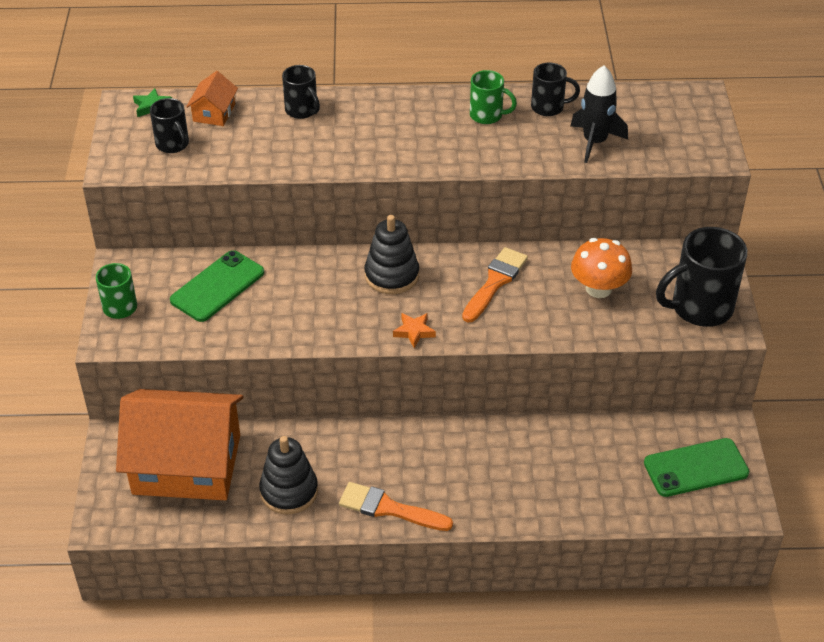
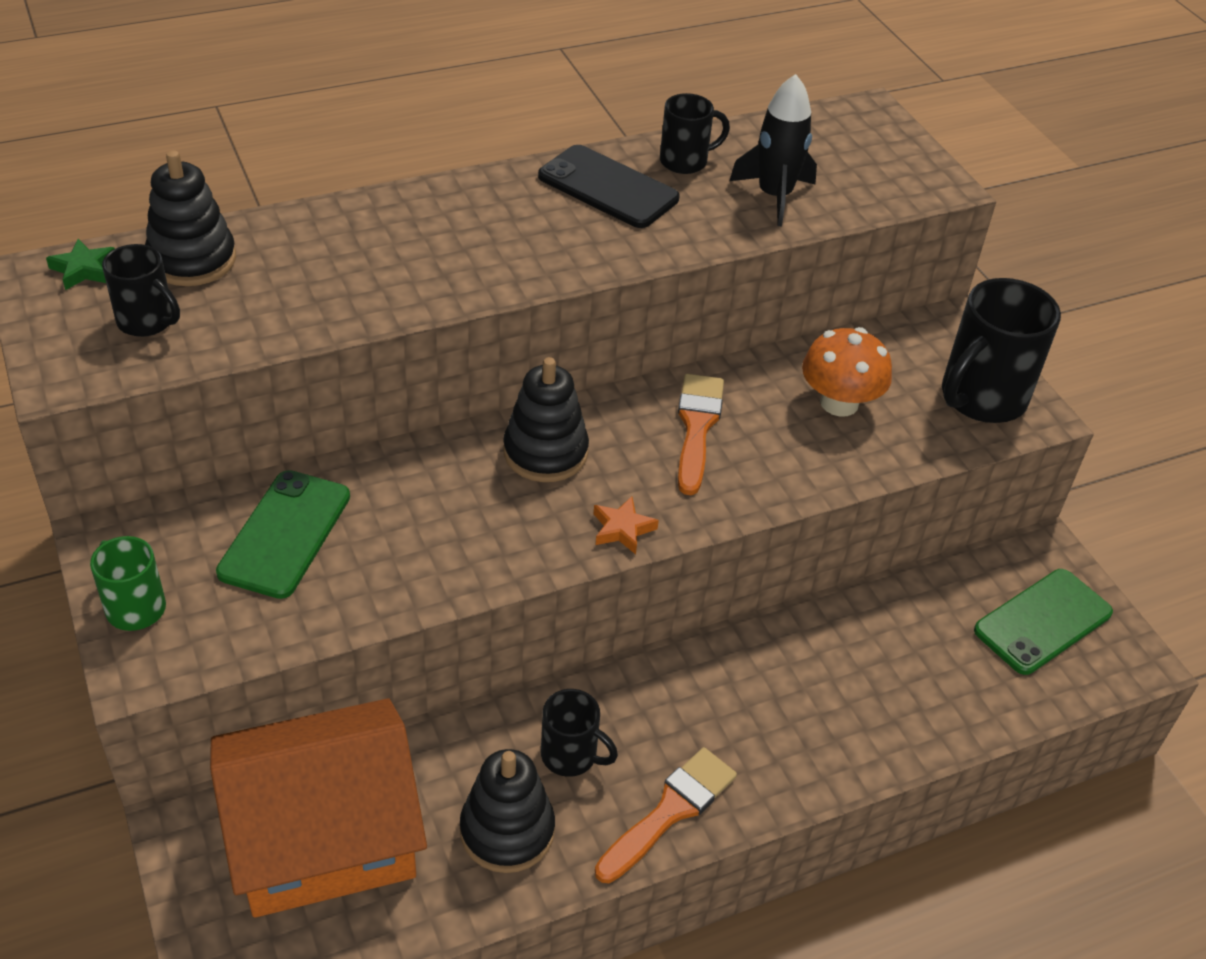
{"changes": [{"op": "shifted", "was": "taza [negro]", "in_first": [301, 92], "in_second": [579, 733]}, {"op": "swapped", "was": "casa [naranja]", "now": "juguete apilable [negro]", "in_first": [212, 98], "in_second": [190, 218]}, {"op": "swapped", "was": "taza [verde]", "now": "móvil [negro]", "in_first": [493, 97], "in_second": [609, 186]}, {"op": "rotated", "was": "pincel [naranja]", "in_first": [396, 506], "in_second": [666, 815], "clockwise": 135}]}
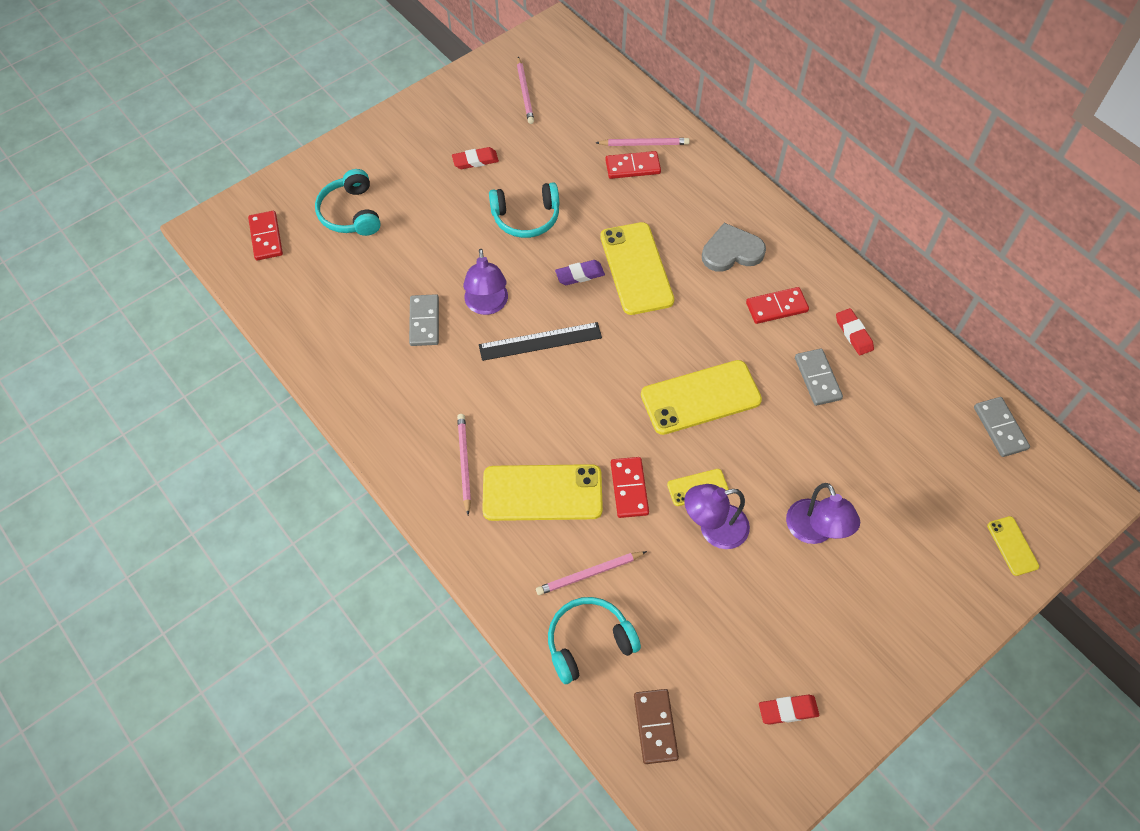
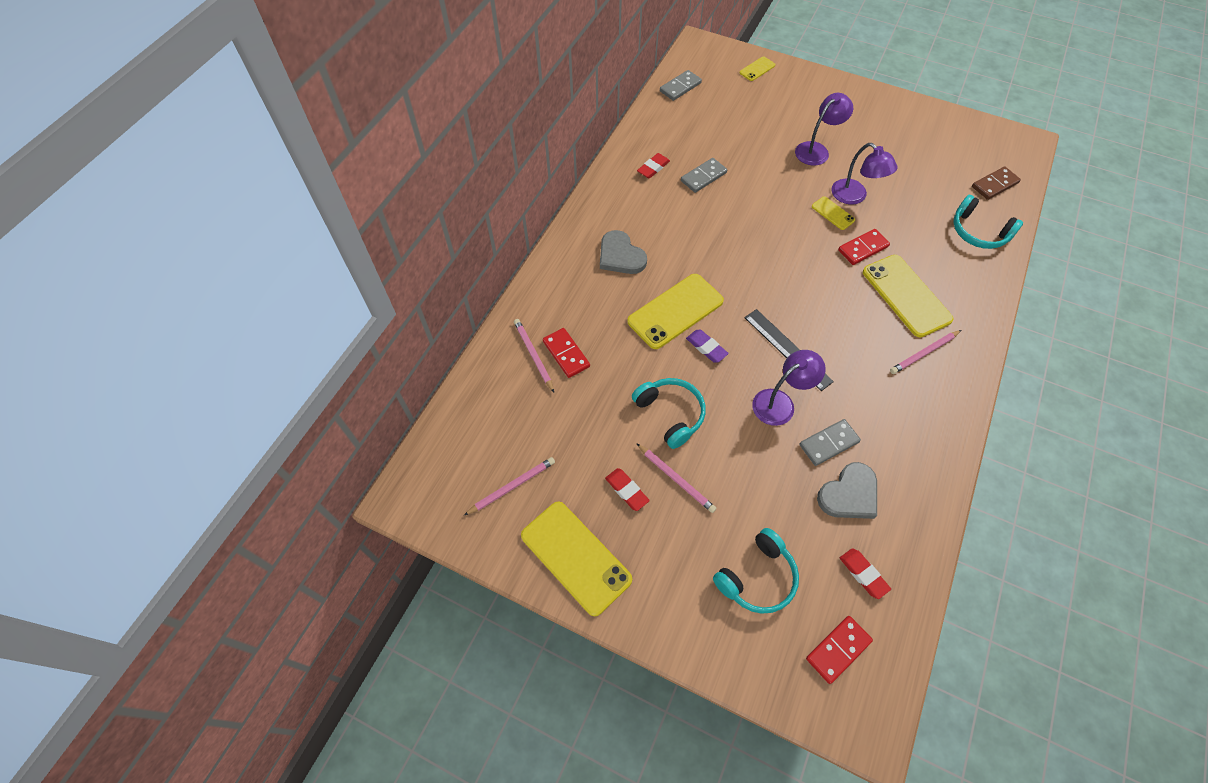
{"changes": [{"op": "gone", "was": "ficha de dominó [rojo]", "in_first": [777, 305]}, {"op": "new", "now": "corazón [gris]", "in_second": [847, 490]}, {"op": "shifted", "was": "lápiz [rosa]", "in_first": [591, 573], "in_second": [676, 478]}, {"op": "shifted", "was": "móvil [amarillo]", "in_first": [701, 397], "in_second": [576, 558]}, {"op": "shifted", "was": "goma de borrar [rojo]", "in_first": [789, 710], "in_second": [865, 573]}]}
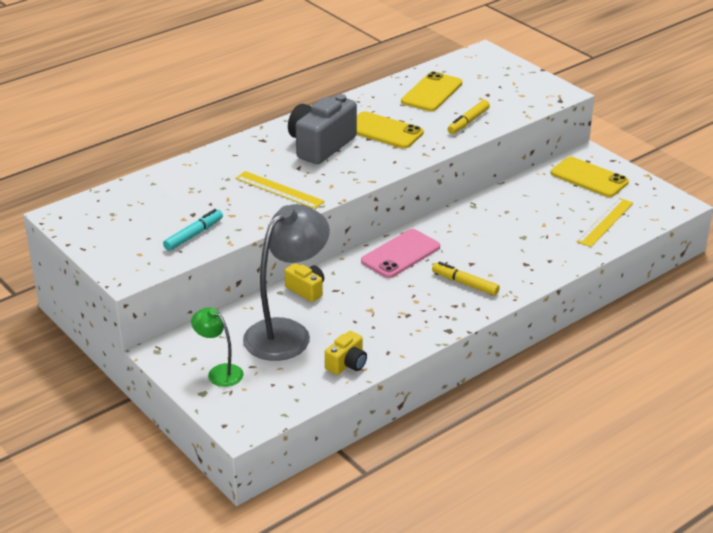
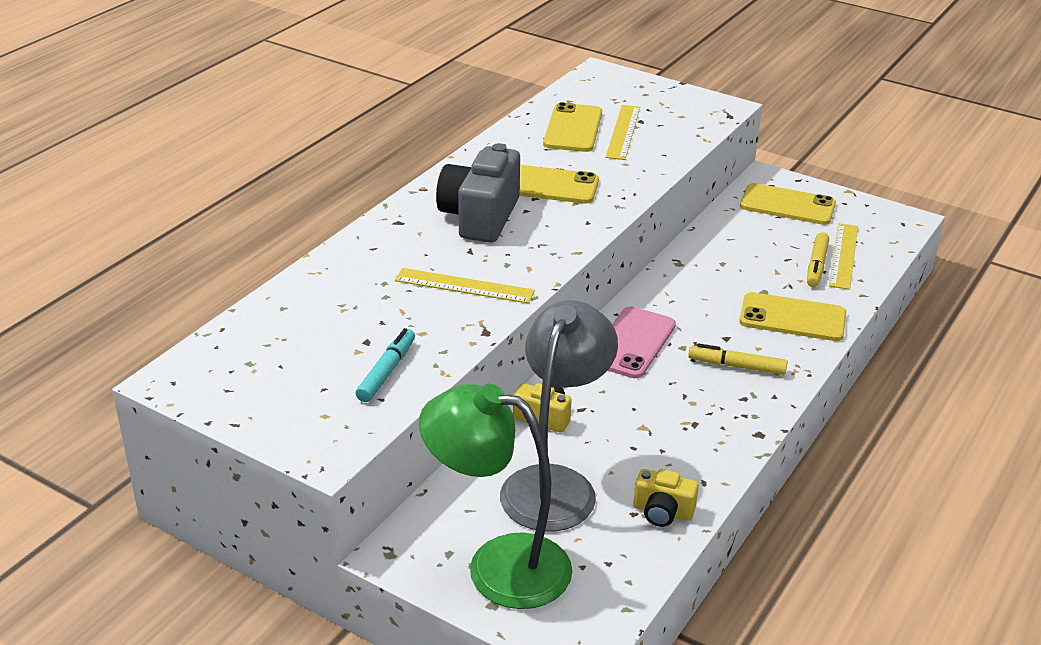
{"changes": [{"op": "new", "now": "regla [amarillo]", "in_second": [623, 132]}, {"op": "new", "now": "móvil [amarillo]", "in_second": [792, 316]}, {"op": "shifted", "was": "rotulador [amarillo]", "in_first": [469, 117], "in_second": [818, 259]}, {"op": "rotated", "was": "cámara [amarillo]", "in_first": [346, 353], "in_second": [666, 498], "clockwise": 90}, {"op": "scaled", "was": "lámpara [verde]", "in_first": [217, 347], "in_second": [496, 496], "ratio": 1.96}]}
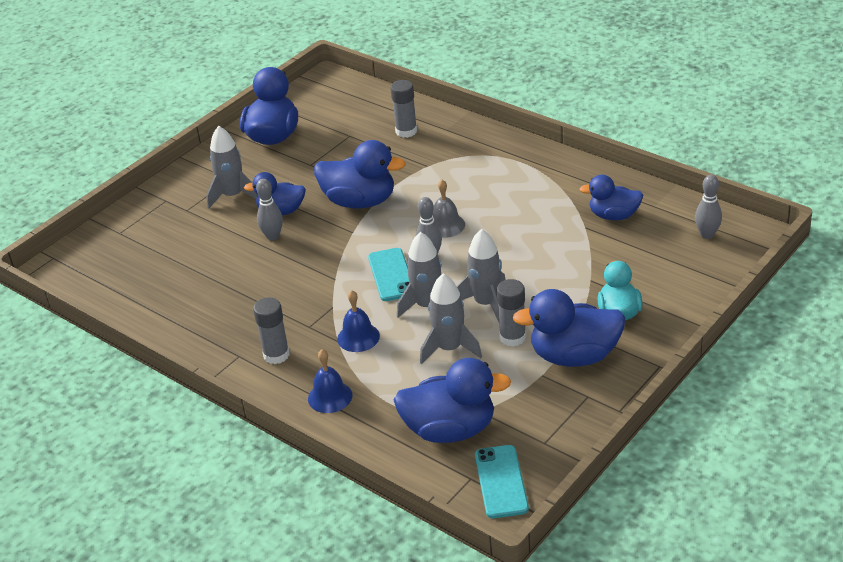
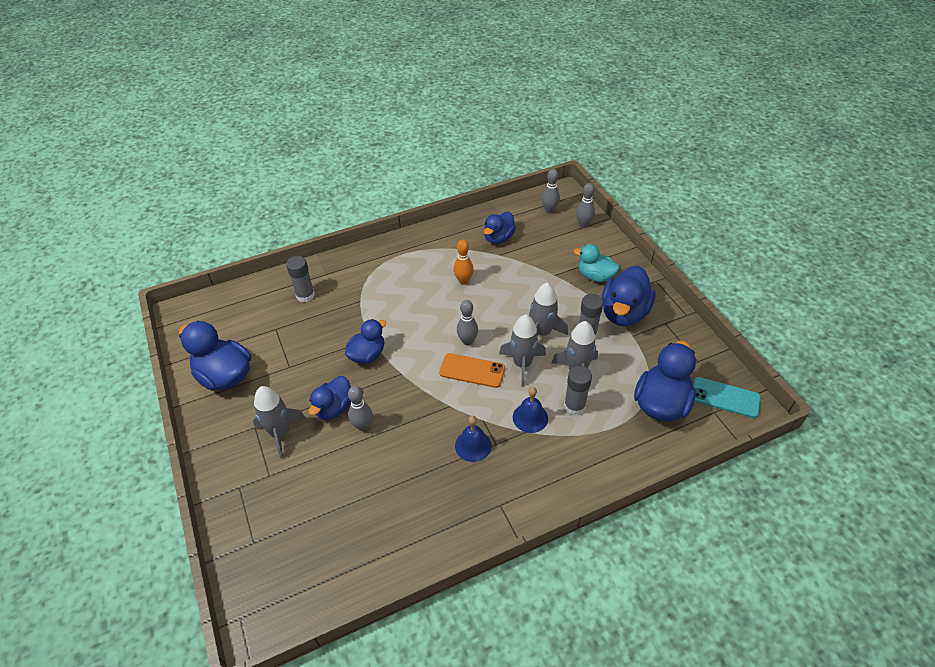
{"changes": [{"op": "gone", "was": "campana [gris]", "in_first": [448, 209]}, {"op": "new", "now": "bolo [naranja]", "in_second": [464, 262]}, {"op": "new", "now": "bolo [gris]", "in_second": [585, 205]}, {"op": "shifted", "was": "barra de pegamento [gris]", "in_first": [271, 330], "in_second": [578, 390]}, {"op": "shifted", "was": "campana [azul]", "in_first": [330, 381], "in_second": [473, 439]}, {"op": "repainted", "was": "móvil [turquesa]", "now": "móvil [naranja]", "in_first": [388, 274], "in_second": [472, 370]}, {"op": "scaled", "was": "pato [azul]", "in_first": [360, 174], "in_second": [365, 341], "ratio": 0.64}]}
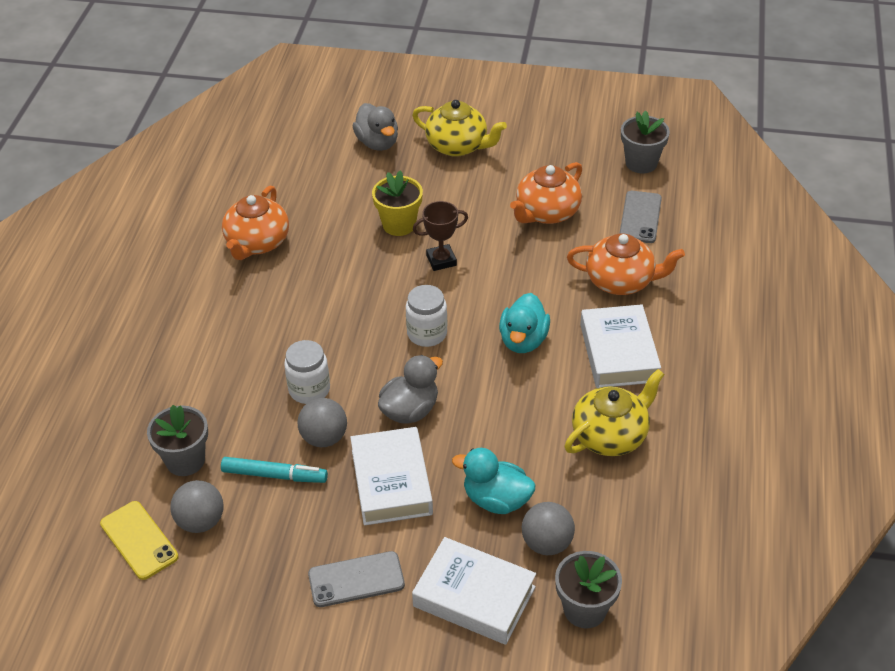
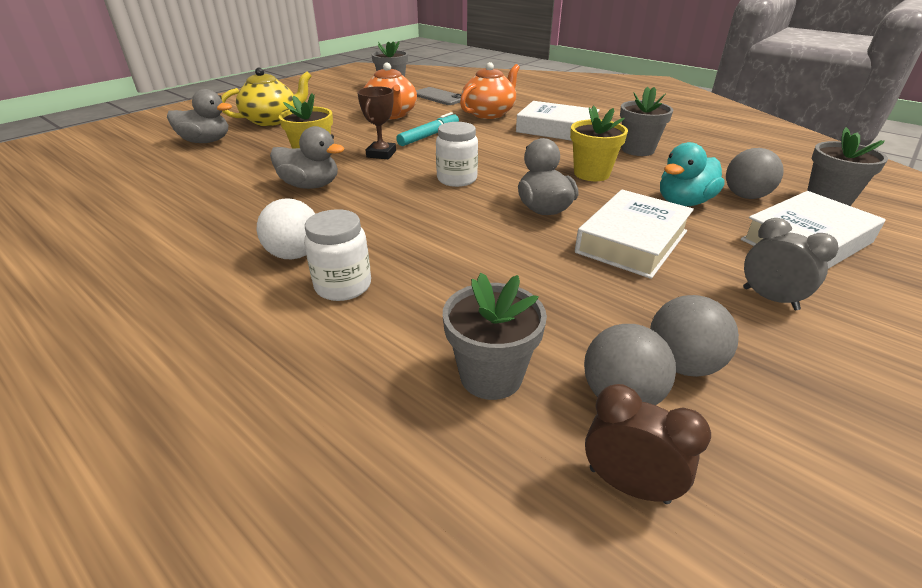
{"changes": [{"op": "gone", "was": "tetera [naranja]", "in_first": [255, 222]}, {"op": "gone", "was": "pato [turquesa]", "in_first": [524, 323]}, {"op": "new", "now": "pelota [blanco]", "in_second": [286, 228]}, {"op": "new", "now": "pato [gris]", "in_second": [307, 157]}, {"op": "new", "now": "maceta [amarillo]", "in_second": [599, 143]}, {"op": "shifted", "was": "rotulador [turquesa]", "in_first": [274, 470], "in_second": [427, 129]}, {"op": "shifted", "was": "tarro [blanco]", "in_first": [307, 372], "in_second": [337, 255]}, {"op": "shifted", "was": "pelota [gris]", "in_first": [322, 422], "in_second": [694, 336]}, {"op": "swapped", "was": "móvil [amarillo]", "now": "despertador [marrón]", "in_first": [139, 540], "in_second": [648, 444]}, {"op": "swapped", "was": "móvil [gris]", "now": "despertador [gris]", "in_first": [356, 579], "in_second": [791, 264]}, {"op": "swapped", "was": "tetera [amarillo]", "now": "maceta [gris]", "in_first": [615, 412], "in_second": [646, 121]}, {"op": "rotated", "was": "libro [blanco]", "in_first": [391, 476], "in_second": [634, 234], "clockwise": -75}]}
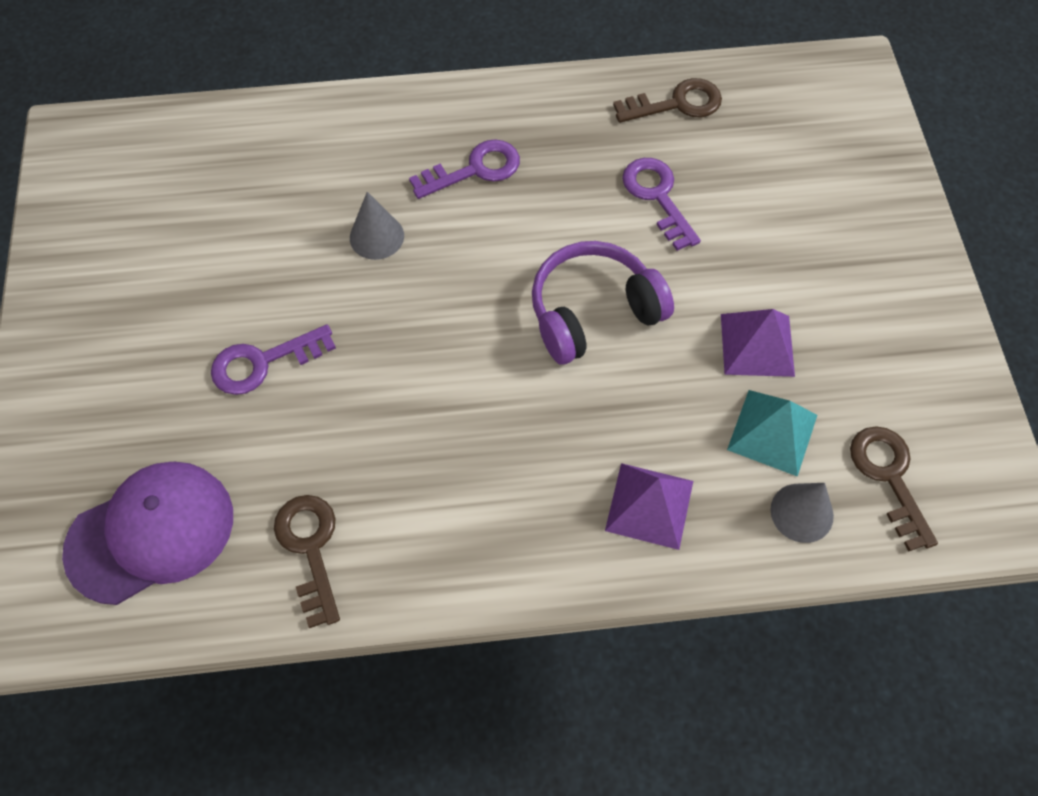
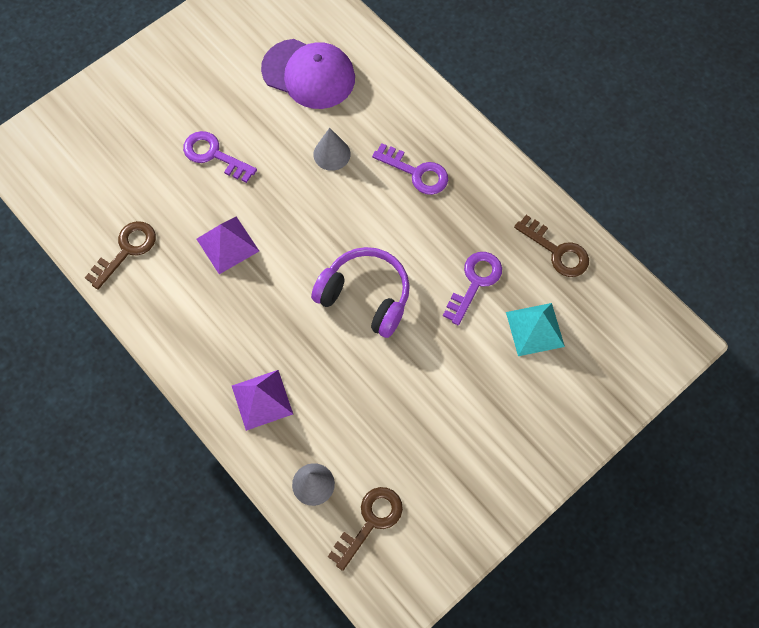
{"changes": [{"op": "shifted", "was": "gorra [morado]", "in_first": [147, 533], "in_second": [308, 74]}, {"op": "shifted", "was": "pirámide [morado]", "in_first": [758, 343], "in_second": [228, 245]}, {"op": "shifted", "was": "pirámide [turquesa]", "in_first": [772, 433], "in_second": [535, 329]}]}
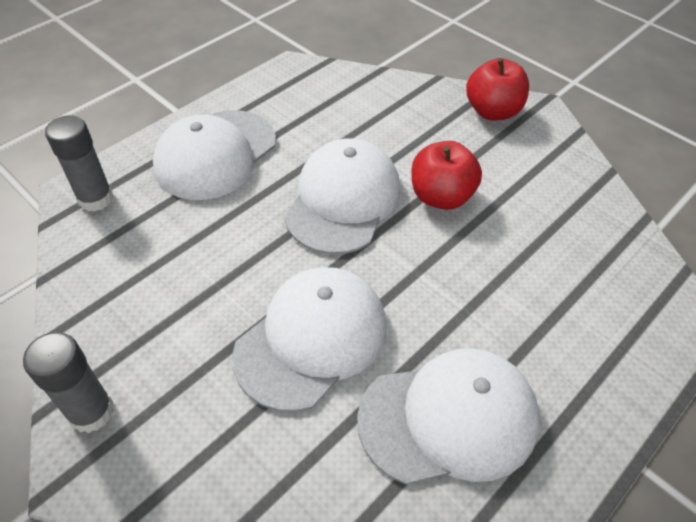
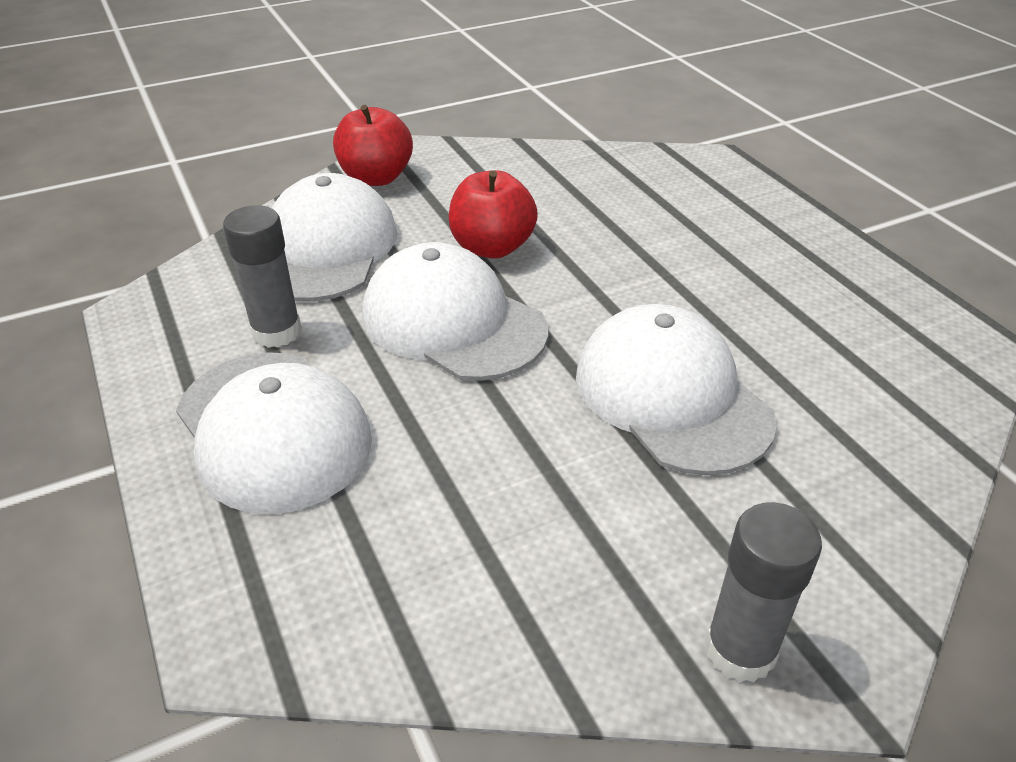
{"changes": [{"op": "shifted", "was": "barra de pegamento [gris]", "in_first": [79, 164], "in_second": [262, 276]}, {"op": "shifted", "was": "gorra [blanco]", "in_first": [448, 416], "in_second": [334, 237]}]}
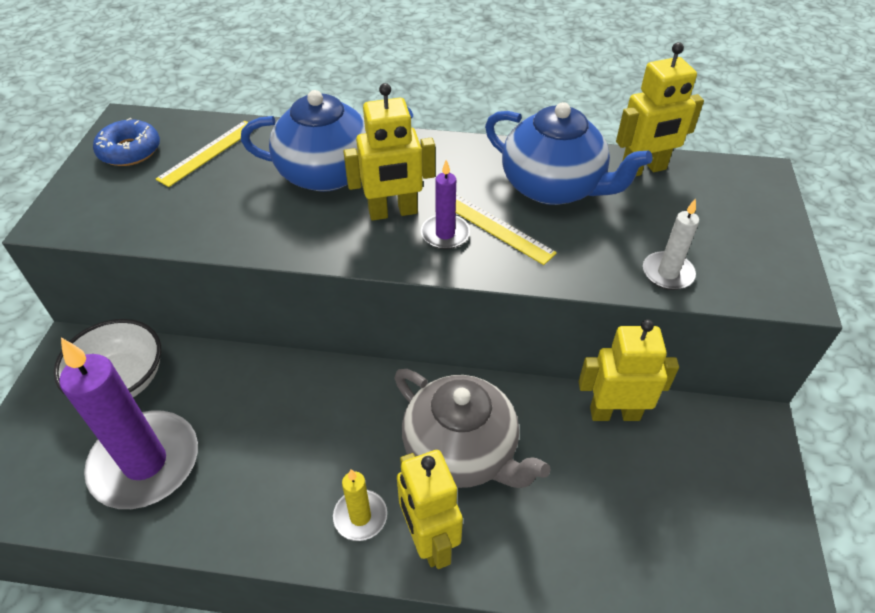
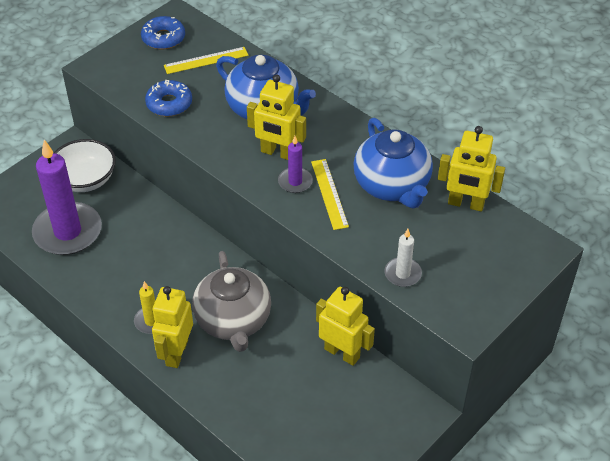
{"changes": [{"op": "new", "now": "rosquilla [azul]", "in_second": [168, 98]}]}
